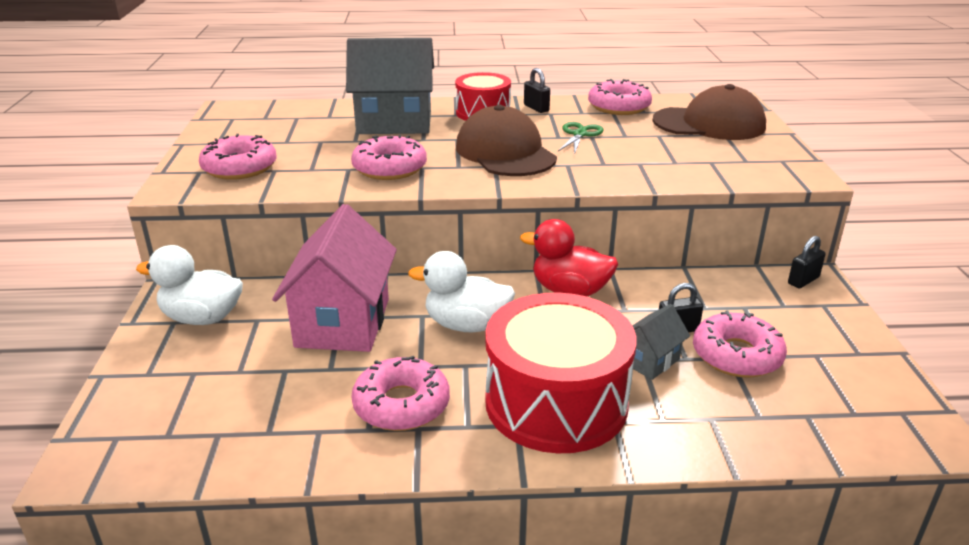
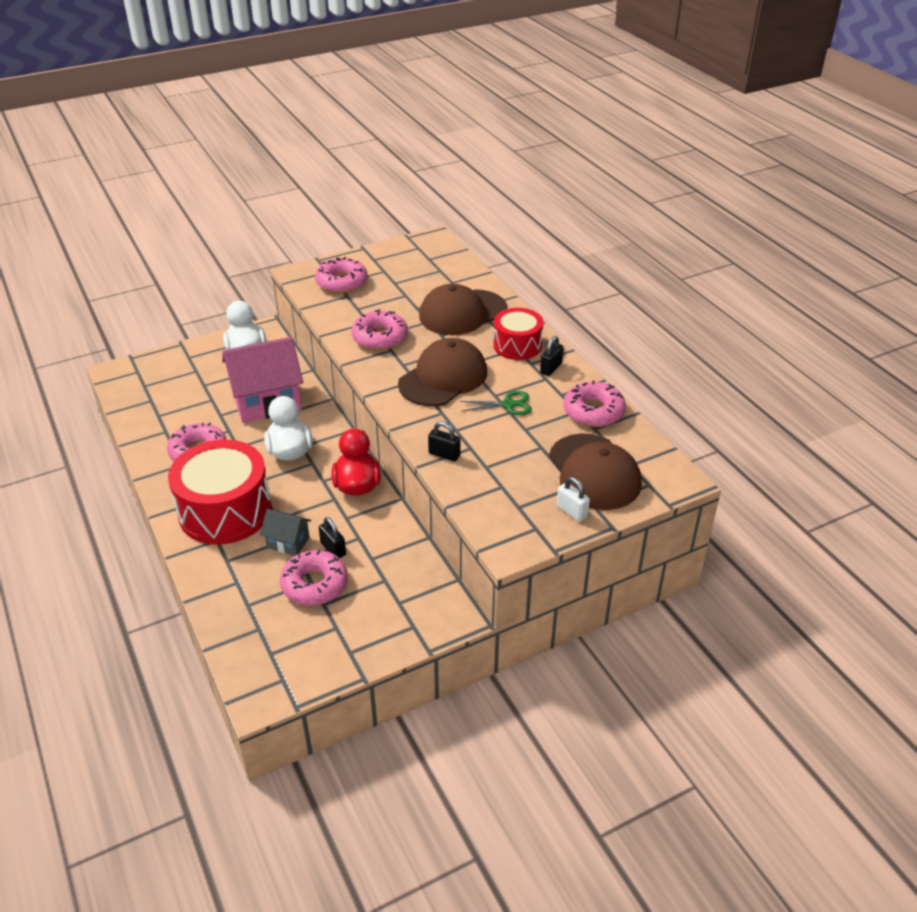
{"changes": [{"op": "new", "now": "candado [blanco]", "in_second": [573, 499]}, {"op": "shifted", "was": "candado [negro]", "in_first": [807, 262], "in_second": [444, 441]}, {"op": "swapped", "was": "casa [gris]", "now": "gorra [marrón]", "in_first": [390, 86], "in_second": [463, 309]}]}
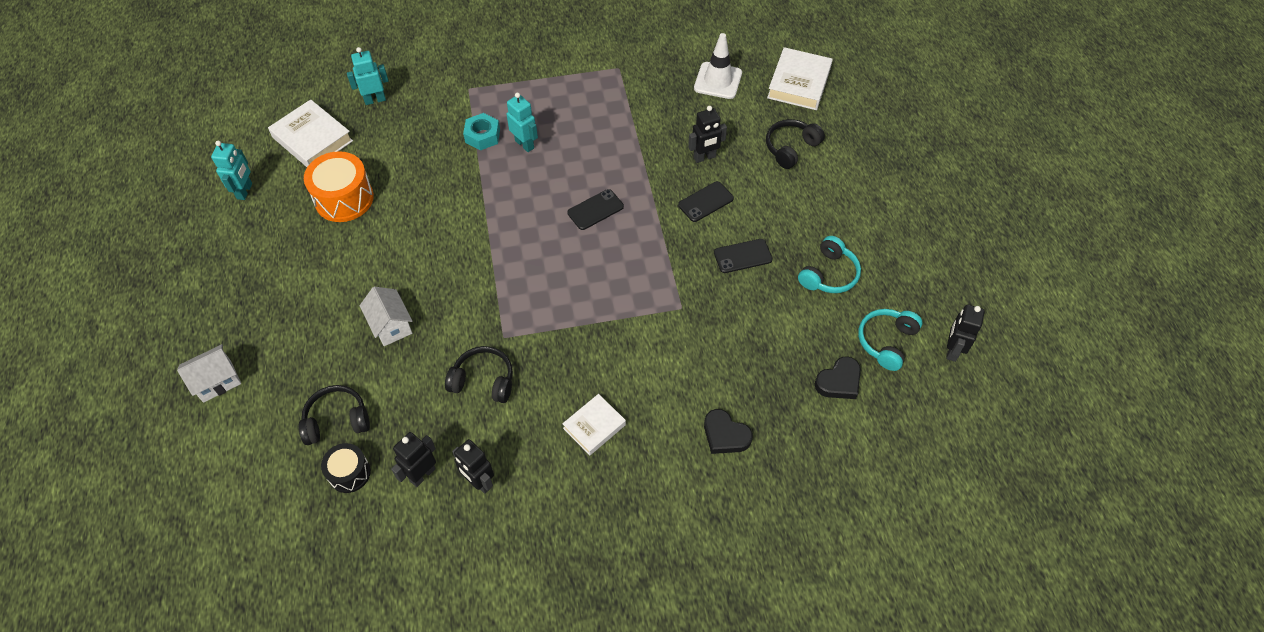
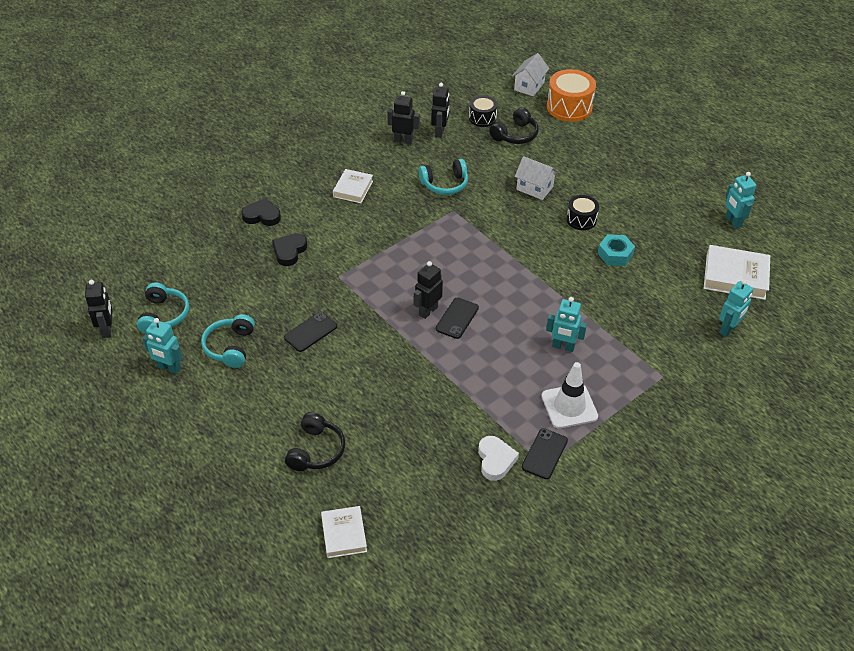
{"changes": [{"op": "new", "now": "robot [turquesa]", "in_second": [163, 346]}, {"op": "new", "now": "corazón [blanco]", "in_second": [498, 458]}, {"op": "new", "now": "tambor [negro]", "in_second": [582, 212]}, {"op": "shifted", "was": "casa [blanco]", "in_first": [209, 373], "in_second": [530, 74]}, {"op": "shifted", "was": "tambor [naranja]", "in_first": [339, 186], "in_second": [571, 95]}, {"op": "shifted", "was": "tuerca [turquesa]", "in_first": [481, 131], "in_second": [616, 250]}, {"op": "shifted", "was": "móvil [negro]", "in_first": [706, 201], "in_second": [545, 453]}, {"op": "shifted", "was": "robot [negro]", "in_first": [707, 134], "in_second": [428, 290]}, {"op": "shifted", "was": "cono de tráfico [blanco]", "in_first": [718, 66], "in_second": [570, 395]}, {"op": "shifted", "was": "corazón [negro]", "in_first": [838, 378], "in_second": [289, 249]}, {"op": "repainted", "was": "auriculares [negro]", "now": "auriculares [turquesa]", "in_first": [479, 374], "in_second": [443, 177]}, {"op": "scaled", "was": "libro [blanco]", "in_first": [800, 78], "in_second": [344, 532], "ratio": 0.64}]}
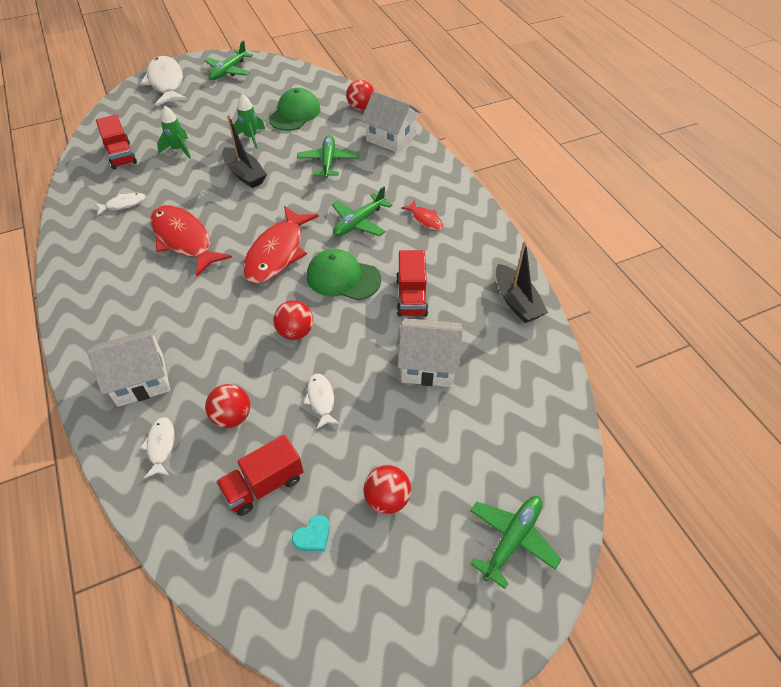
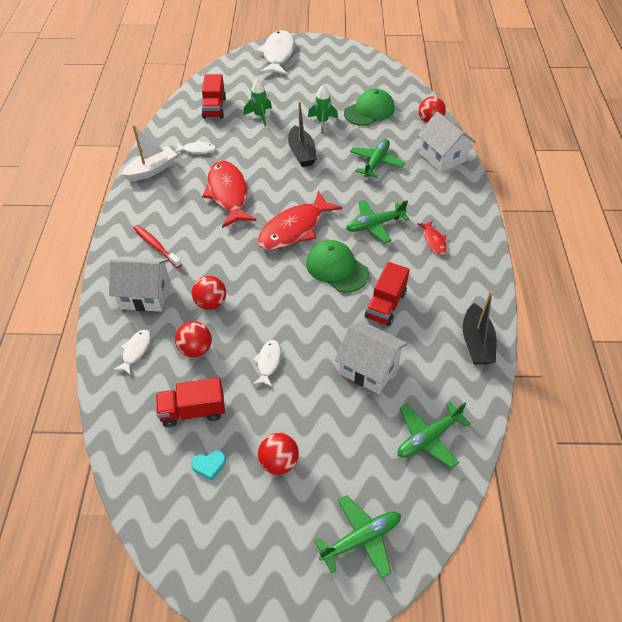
{"changes": [{"op": "new", "now": "barco [blanco]", "in_second": [149, 153]}, {"op": "new", "now": "cepillo de dientes [rojo]", "in_second": [158, 246]}, {"op": "shifted", "was": "avión [verde]", "in_first": [228, 60], "in_second": [434, 434]}, {"op": "shifted", "was": "pelota [rojo]", "in_first": [293, 320], "in_second": [209, 293]}]}
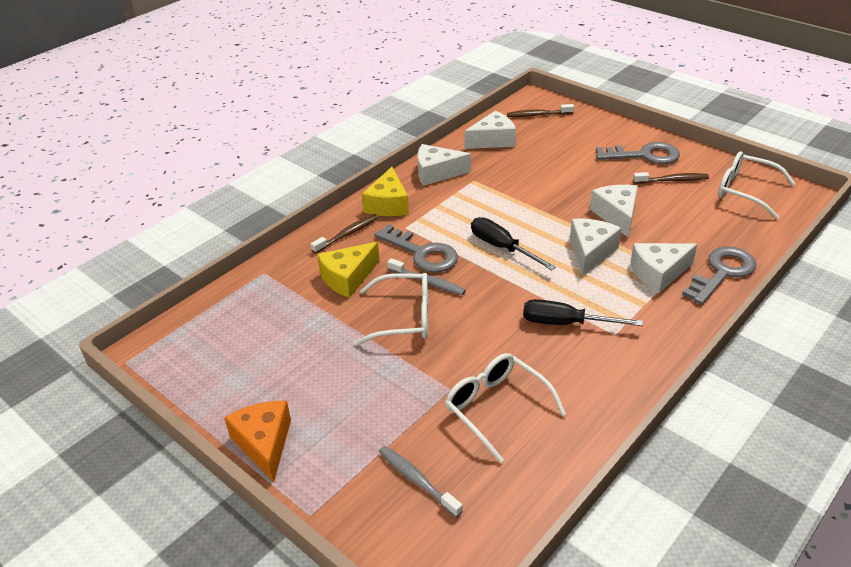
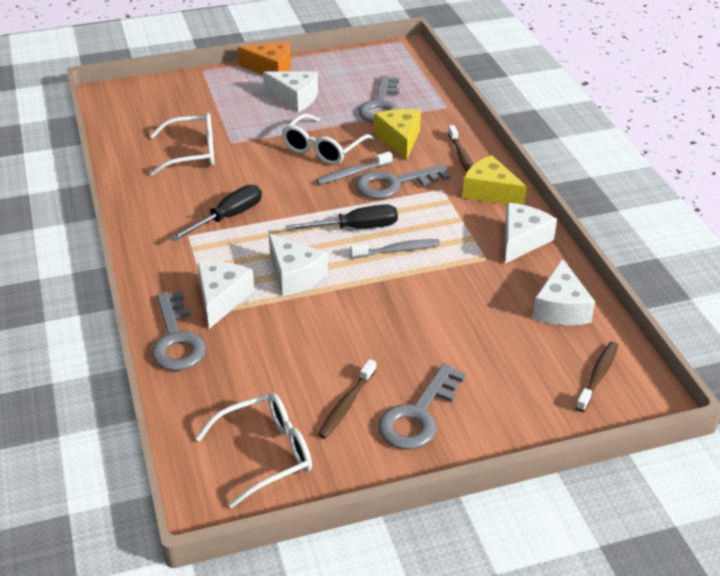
{"changes": [{"op": "new", "now": "llave [gris]", "in_second": [378, 99]}, {"op": "shifted", "was": "cepillo de dientes [gris]", "in_first": [421, 482], "in_second": [395, 248]}, {"op": "shifted", "was": "queso [blanco]", "in_first": [614, 211], "in_second": [290, 91]}]}
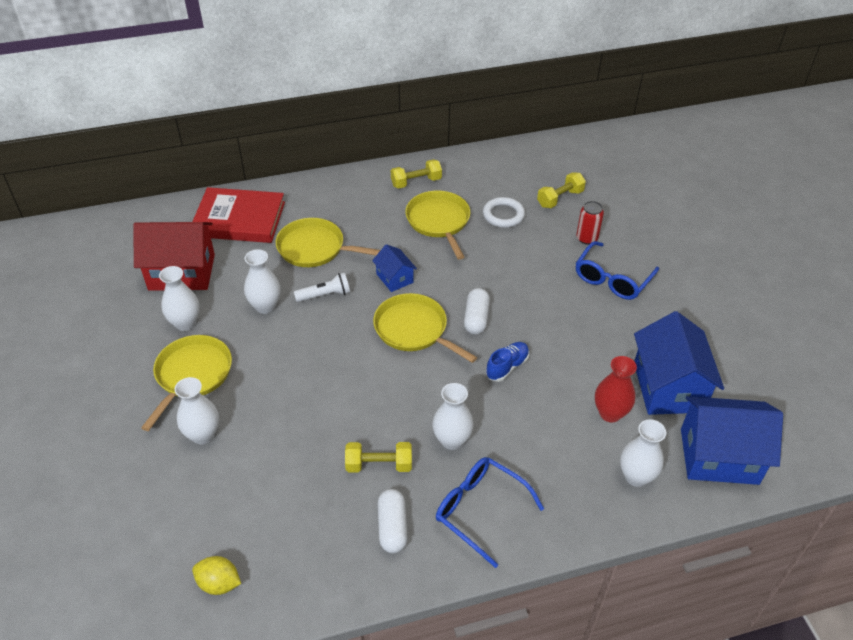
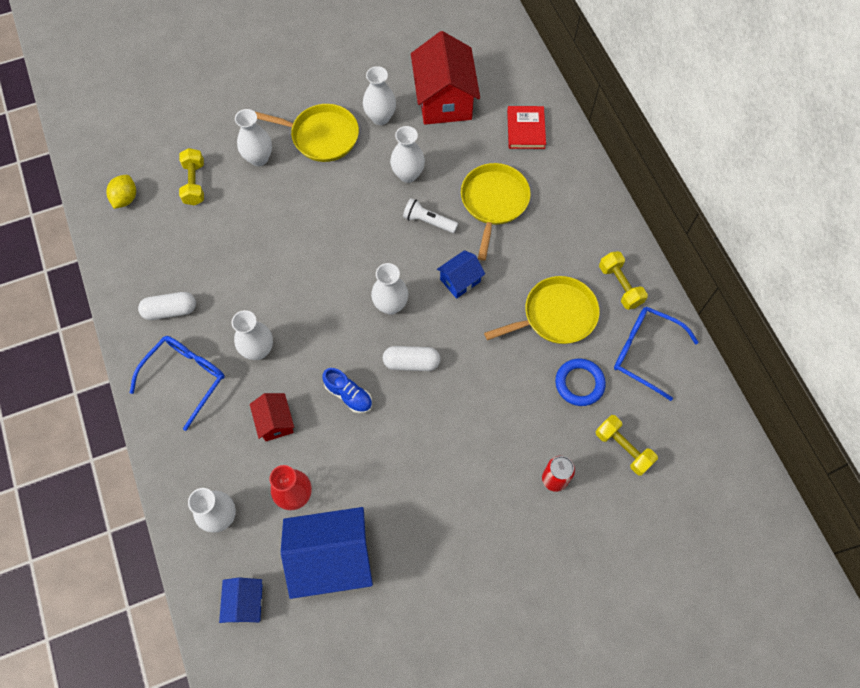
{"changes": [{"op": "new", "now": "casa [rojo]", "in_second": [272, 417]}, {"op": "shifted", "was": "mancuerna [amarillo]", "in_first": [378, 457], "in_second": [191, 177]}, {"op": "shifted", "was": "gafas [azul]", "in_first": [617, 270], "in_second": [656, 353]}, {"op": "swapped", "was": "sartén [amarillo]", "now": "florero [blanco]", "in_first": [425, 328], "in_second": [389, 289]}, {"op": "repainted", "was": "anillo [blanco]", "now": "anillo [azul]", "in_first": [504, 212], "in_second": [580, 382]}, {"op": "rotated", "was": "lámpara de mano [blanco]", "in_first": [322, 287], "in_second": [430, 215], "clockwise": 135}, {"op": "scaled", "was": "libro [rojo]", "in_first": [238, 215], "in_second": [526, 127], "ratio": 0.57}, {"op": "scaled", "was": "casa [azul]", "in_first": [732, 440], "in_second": [240, 600], "ratio": 0.51}]}
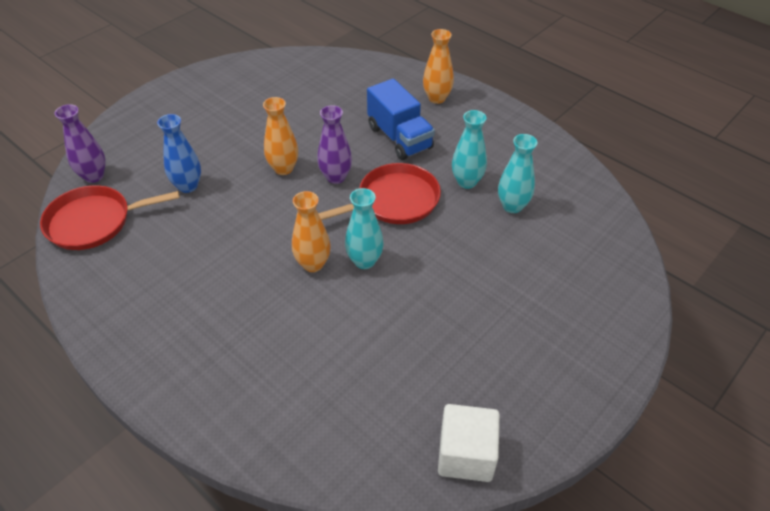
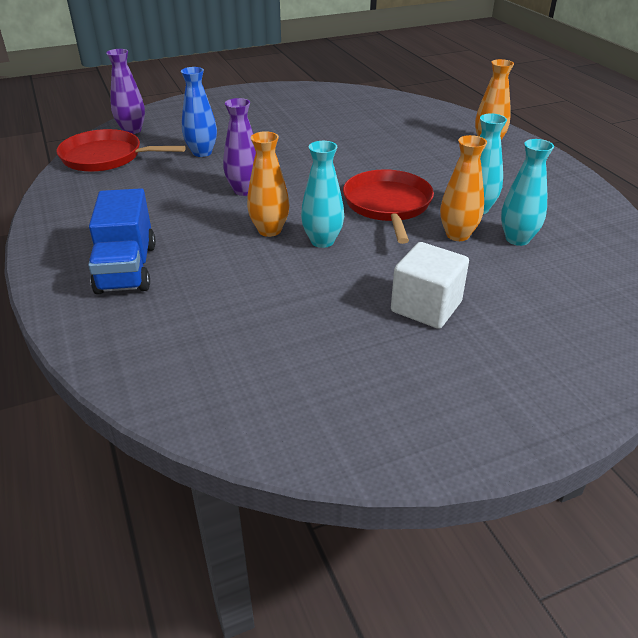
{"changes": [{"op": "shifted", "was": "florero [naranja]", "in_first": [280, 136], "in_second": [463, 188]}, {"op": "shifted", "was": "florero [morado]", "in_first": [334, 144], "in_second": [239, 147]}, {"op": "shifted", "was": "camión [azul]", "in_first": [401, 119], "in_second": [122, 241]}, {"op": "shifted", "was": "cubo [blanco]", "in_first": [469, 443], "in_second": [430, 285]}, {"op": "rotated", "was": "sartén [rojo]", "in_first": [379, 193], "in_second": [388, 206], "clockwise": -90}]}
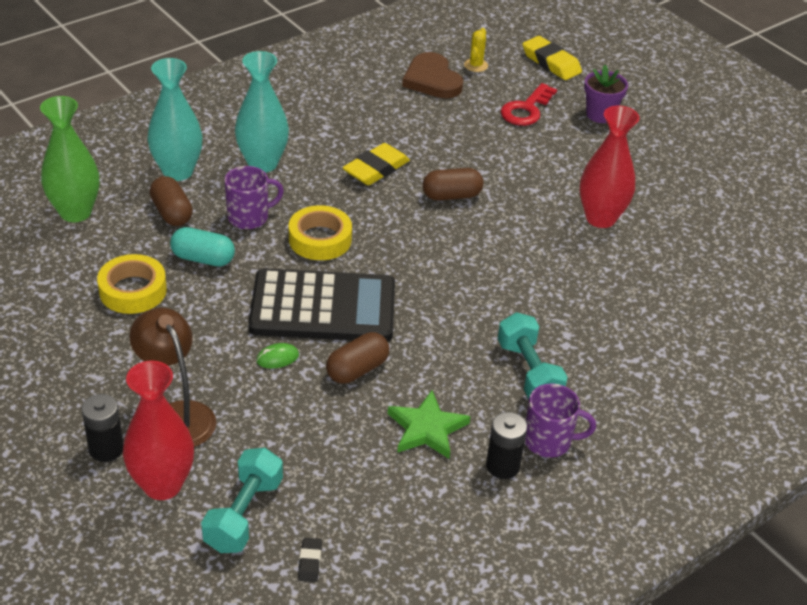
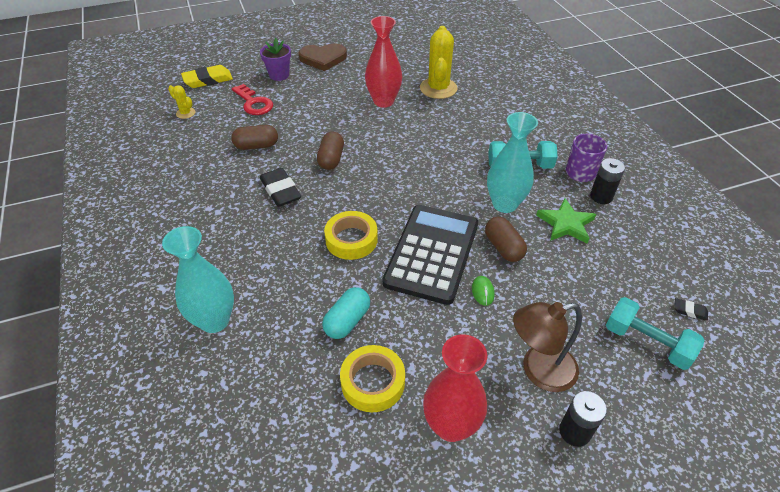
{"changes": [{"op": "gone", "was": "florero [verde]", "in_first": [69, 159]}, {"op": "gone", "was": "taza [morado]", "in_first": [254, 197]}, {"op": "new", "now": "cactus [amarillo]", "in_second": [439, 62]}, {"op": "shifted", "was": "florero [rojo]", "in_first": [158, 430], "in_second": [455, 388]}, {"op": "shifted", "was": "cápsula [marrón]", "in_first": [171, 201], "in_second": [254, 137]}, {"op": "shifted", "was": "florero [turquesa]", "in_first": [262, 112], "in_second": [512, 162]}, {"op": "shifted", "was": "corazón [marrón]", "in_first": [432, 75], "in_second": [323, 57]}, {"op": "repainted", "was": "goma de borrar [amarillo]", "now": "goma de borrar [negro]", "in_first": [376, 164], "in_second": [280, 187]}]}
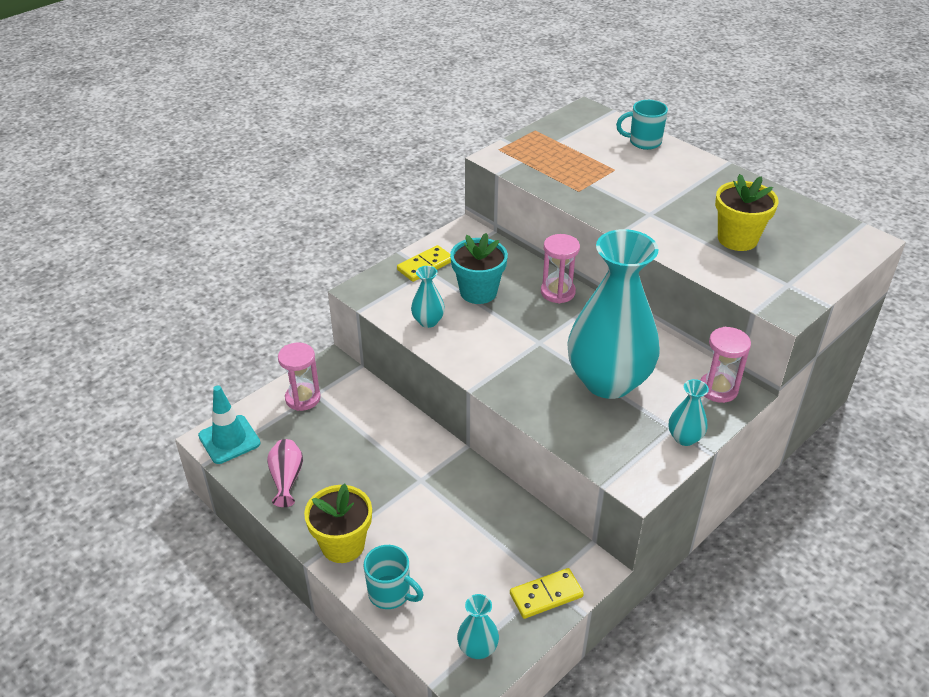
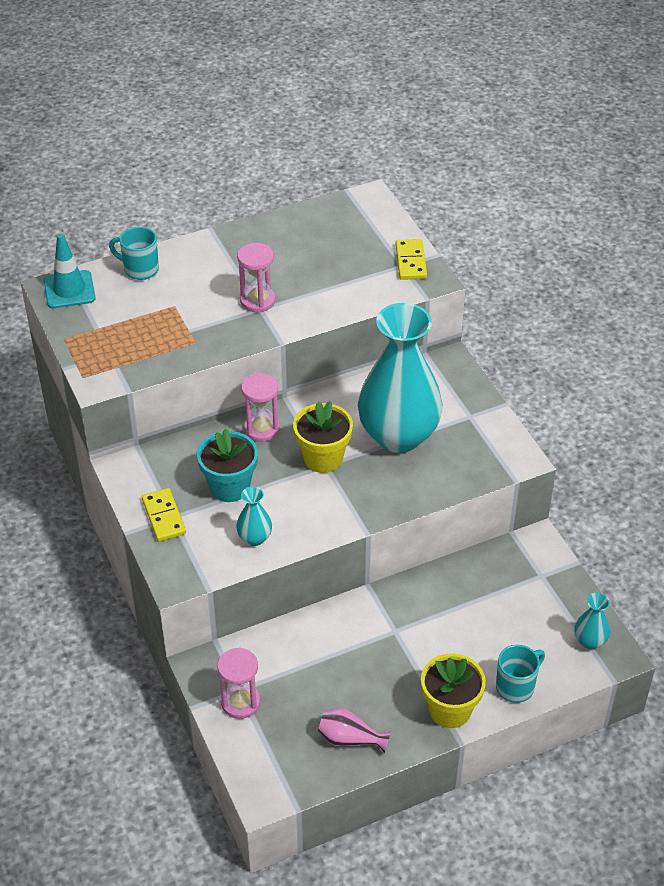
{"changes": [{"op": "gone", "was": "florero [turquesa]", "in_first": [689, 412]}, {"op": "shifted", "was": "cono de tráfico [turquesa]", "in_first": [229, 425], "in_second": [70, 271]}, {"op": "shifted", "was": "ficha de dominó [amarillo]", "in_first": [547, 593], "in_second": [411, 259]}, {"op": "shifted", "was": "reloj de arena [rosa]", "in_first": [725, 365], "in_second": [256, 277]}, {"op": "shifted", "was": "maceta [amarillo]", "in_first": [747, 212], "in_second": [323, 437]}, {"op": "rotated", "was": "taza [turquesa]", "in_first": [642, 125], "in_second": [134, 253], "clockwise": 90}]}
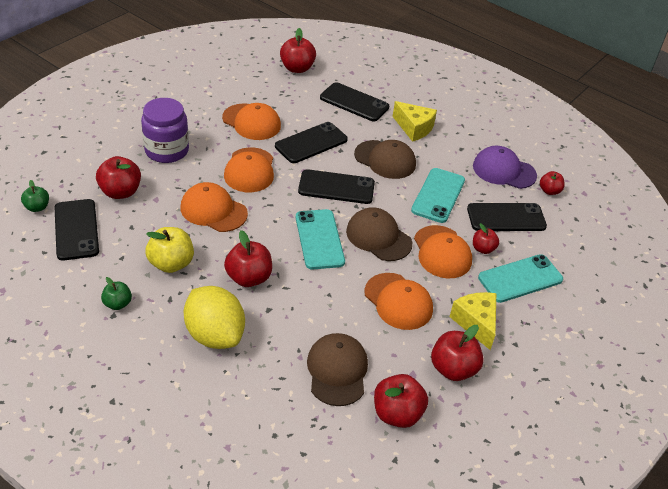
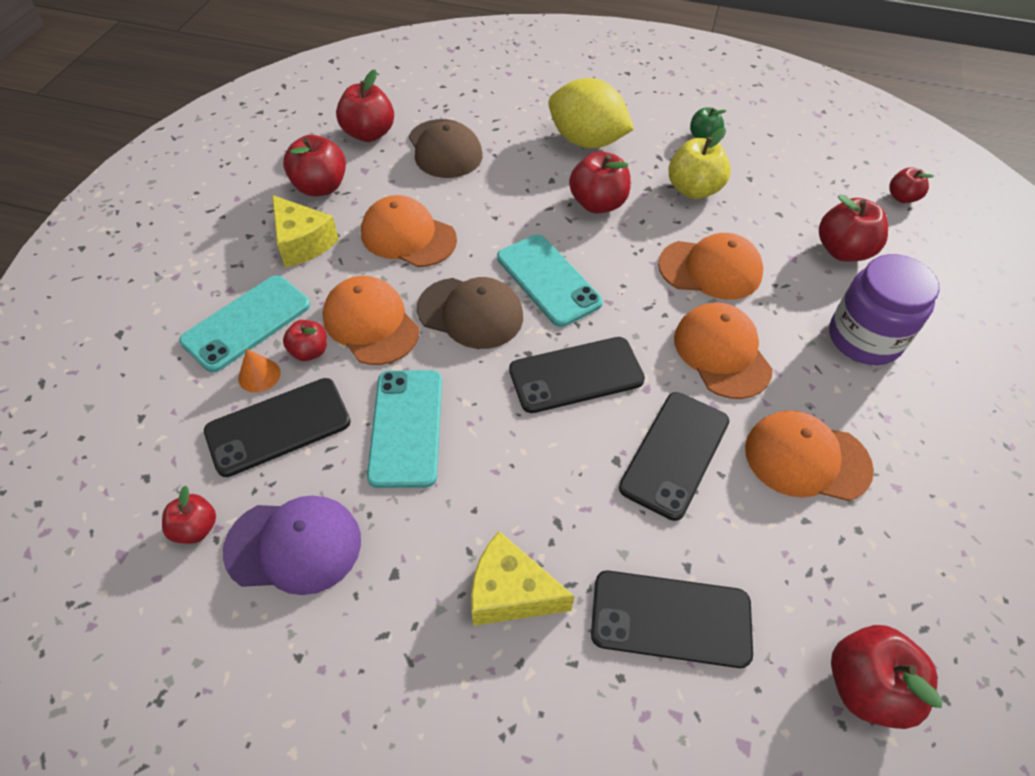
{"changes": [{"op": "gone", "was": "móvil [negro]", "in_first": [76, 230]}, {"op": "gone", "was": "gorra [marrón]", "in_first": [385, 159]}, {"op": "new", "now": "cono [naranja]", "in_second": [259, 371]}, {"op": "repainted", "was": "manzana [verde]", "now": "manzana [rojo]", "in_first": [35, 196], "in_second": [911, 185]}]}
